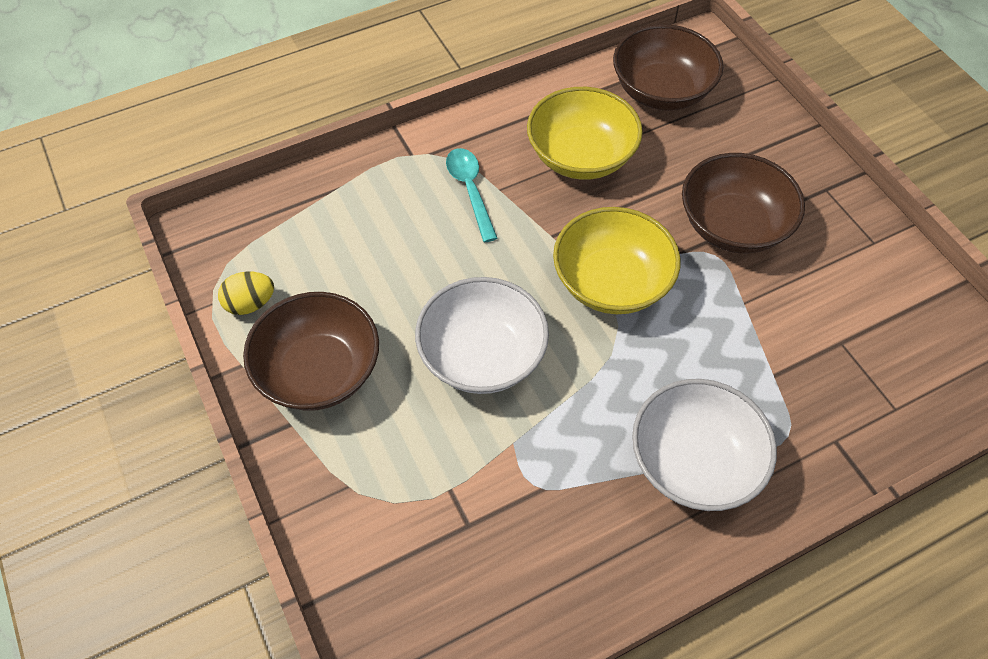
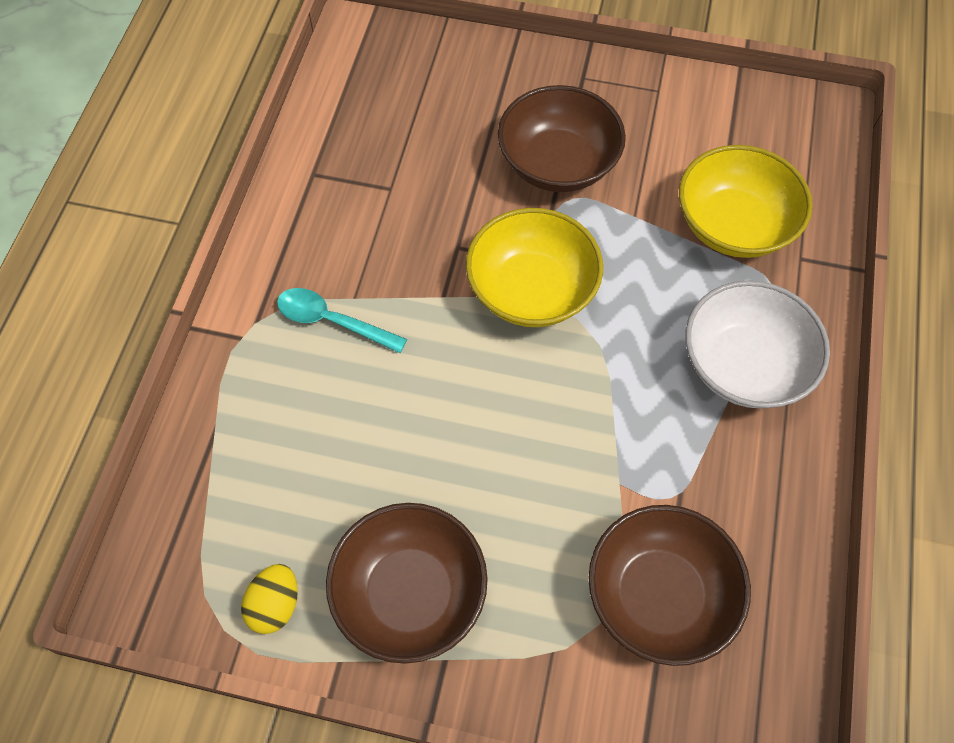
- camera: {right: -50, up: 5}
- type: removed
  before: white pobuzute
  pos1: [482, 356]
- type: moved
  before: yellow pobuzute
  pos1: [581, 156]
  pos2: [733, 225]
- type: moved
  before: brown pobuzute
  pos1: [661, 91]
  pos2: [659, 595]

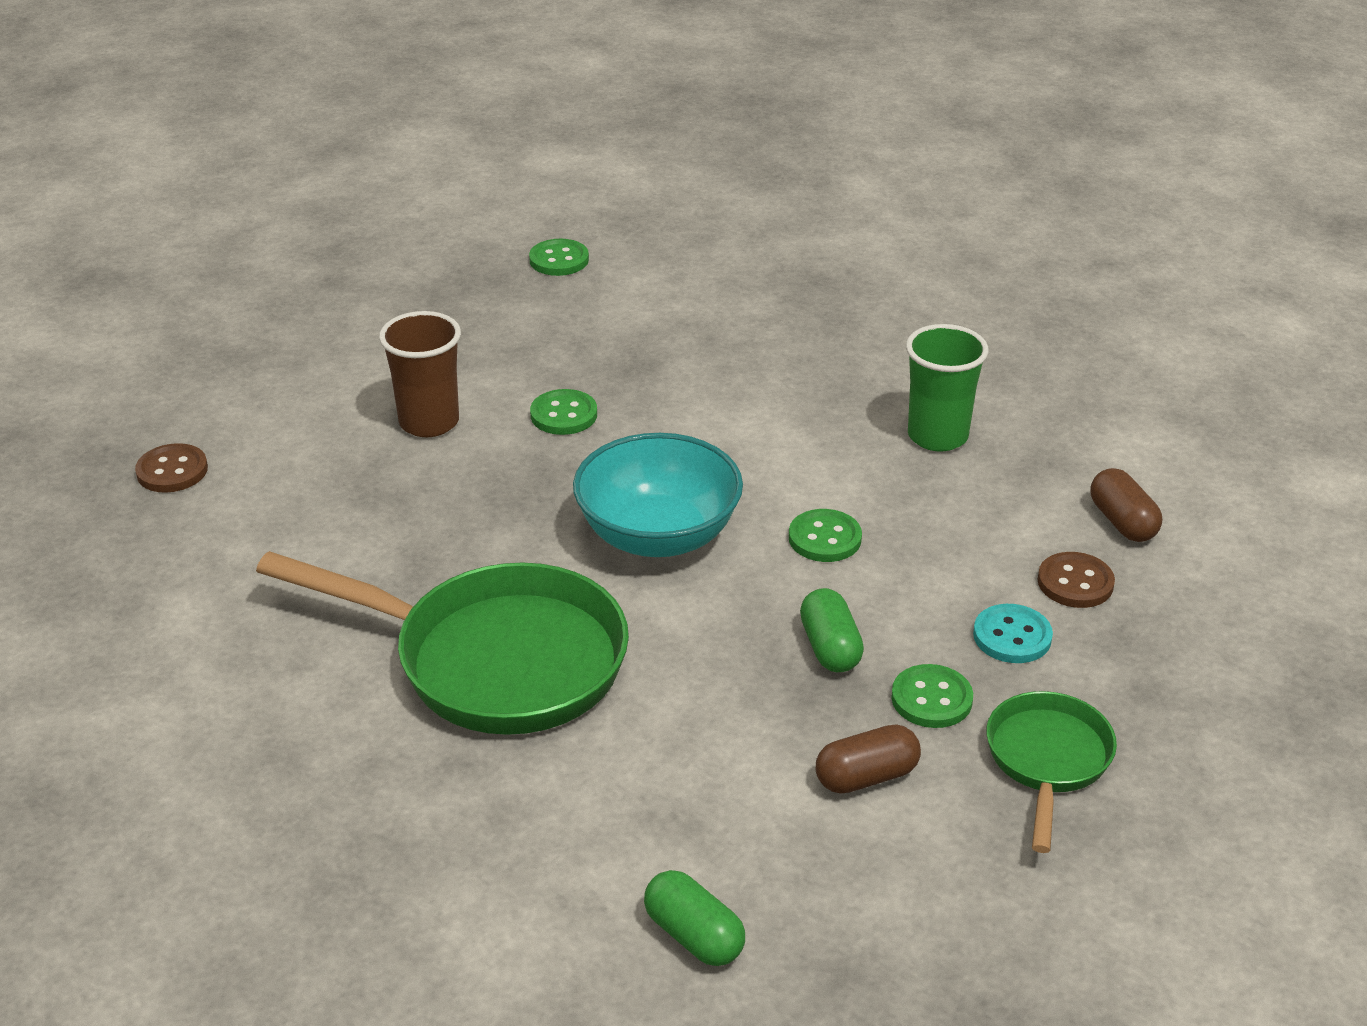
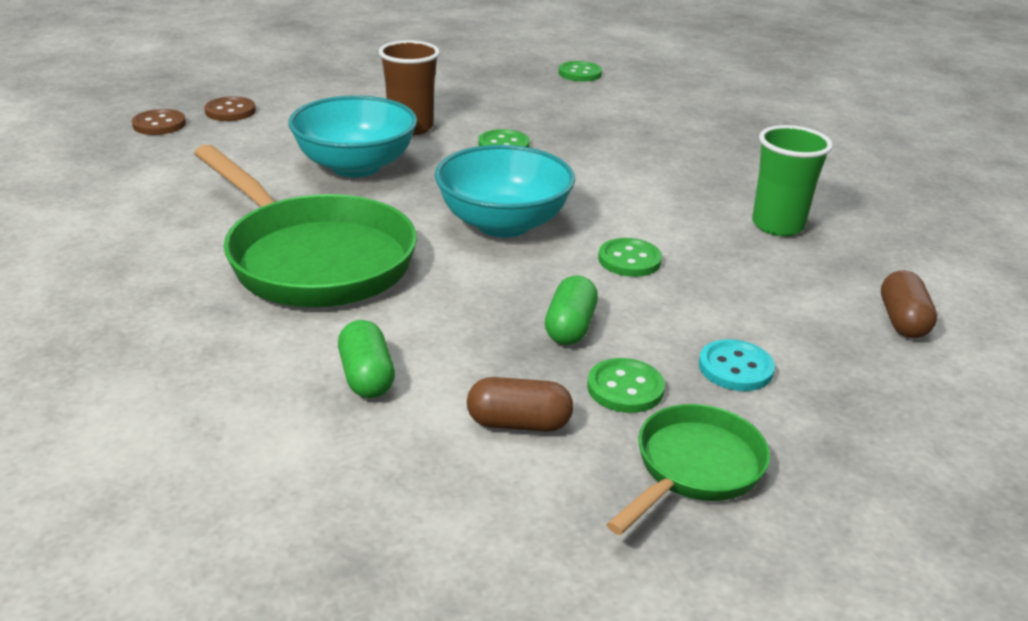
- camera: {right: 25, up: -5}
- type: moved
  before: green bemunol
  pos1: [694, 936]
  pos2: [366, 377]
- type: moved
  before: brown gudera
  pos1: [1075, 583]
  pos2: [159, 124]
- type: added
  after: turquoise pobuzute
  pos2: [355, 166]

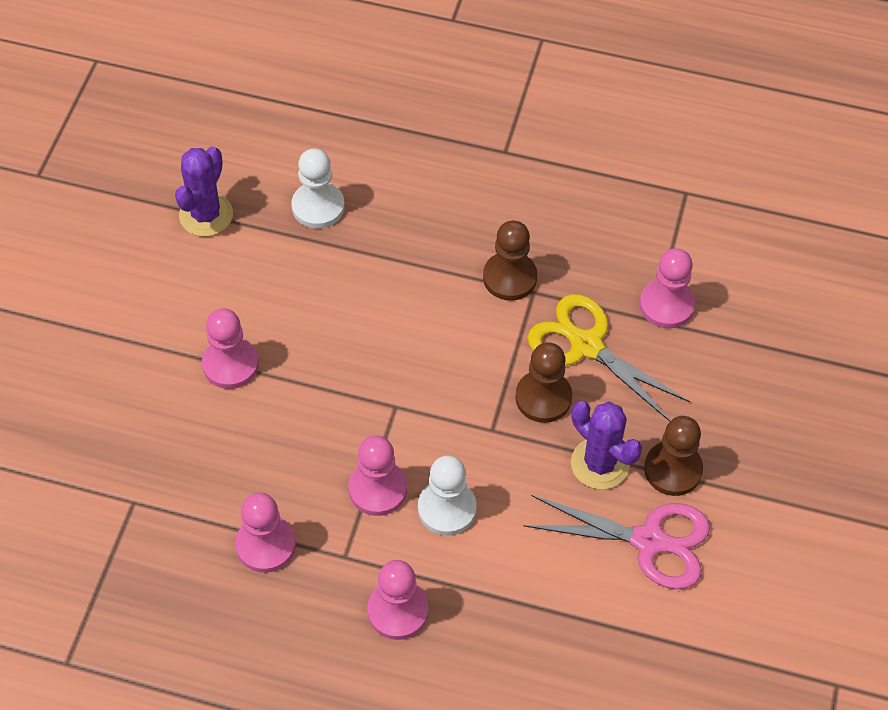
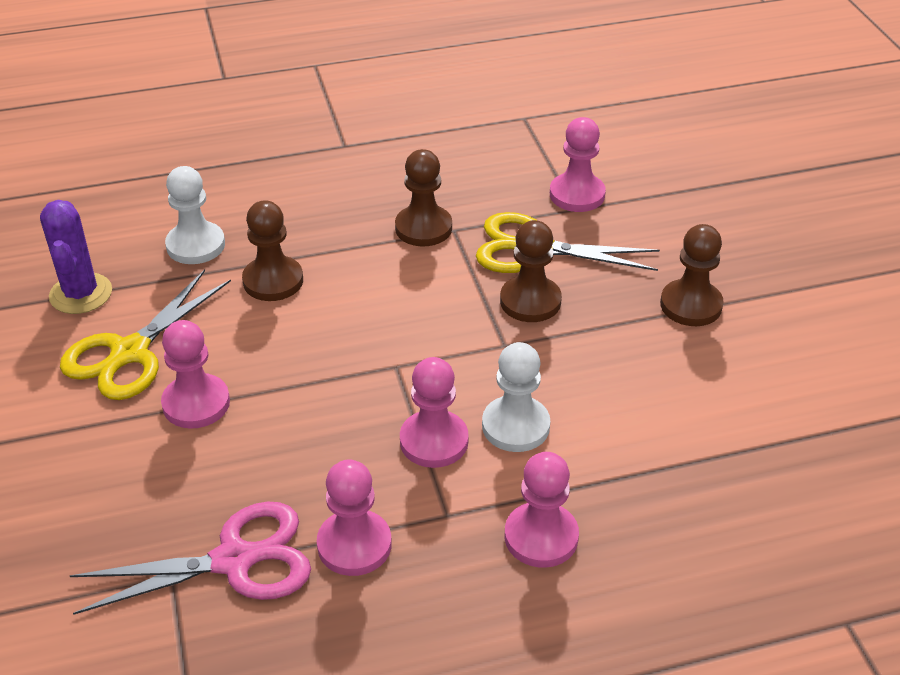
- camera: {right: -30, up: -15}
- type: moved
  before: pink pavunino
  pos1: [649, 541]
  pos2: [234, 560]
- type: removed
  before: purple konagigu
  pos1: [600, 464]
- type: added
  after: yellow pavunino
  pos2: [130, 352]
- type: added
  after: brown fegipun
  pos2: [273, 281]

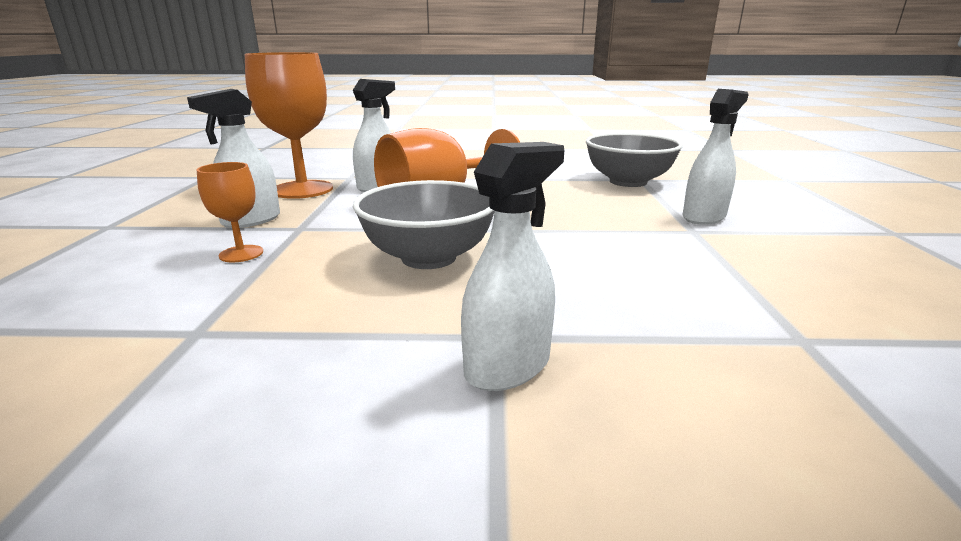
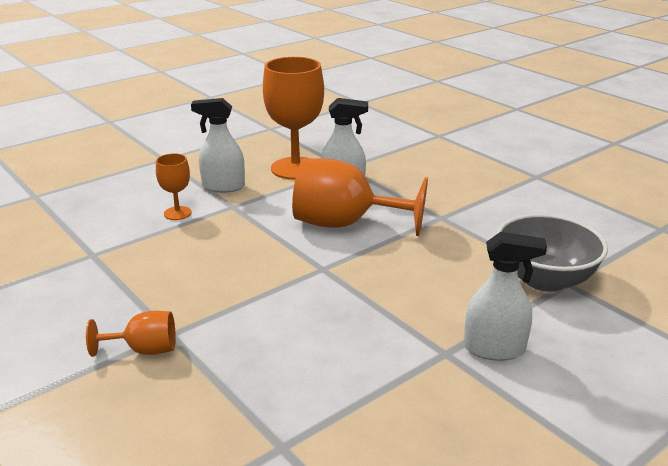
- camera: {right: 50, up: 5}
- type: removed
  before: grey pobuzute
  pos1: [428, 257]
- type: replaced
  before: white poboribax
  after: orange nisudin
  pos1: [508, 366]
  pos2: [144, 350]

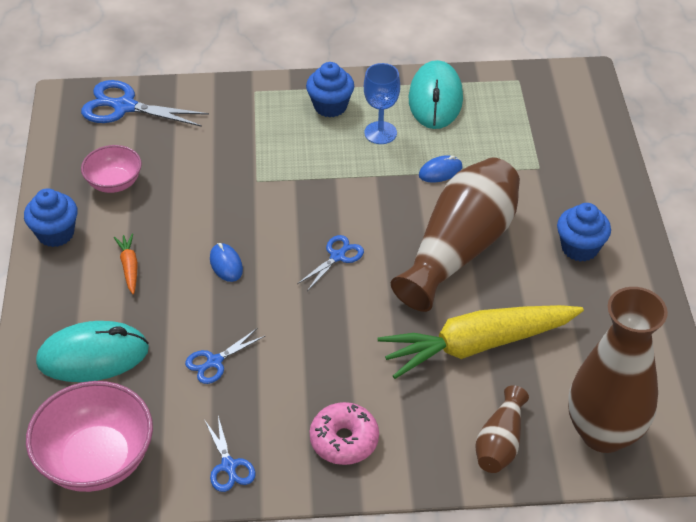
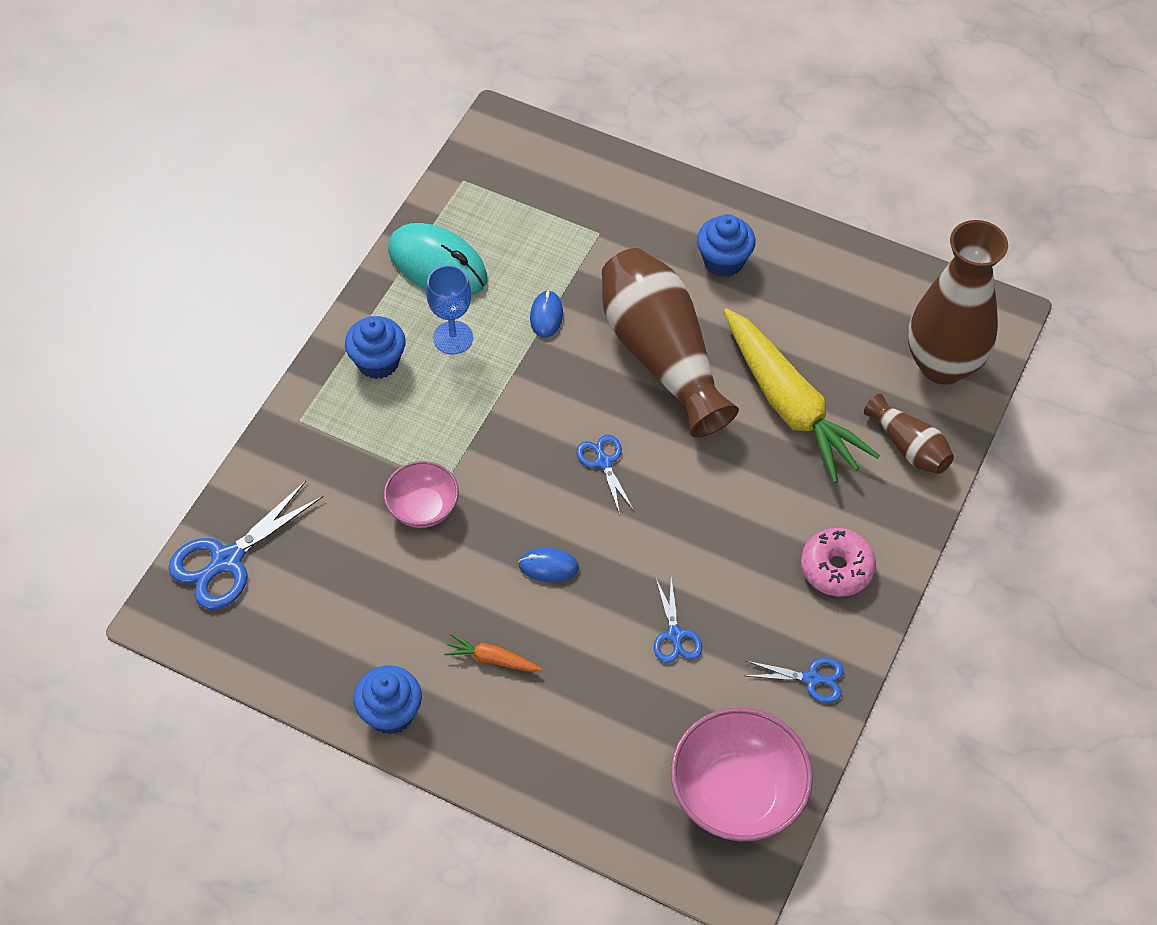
- camera: {right: -60, up: 10}
- type: removed
  before: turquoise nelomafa
  pos1: [93, 356]
- type: moved
  before: pink pobuzute
  pos1: [114, 183]
  pos2: [423, 508]
- type: turned
  before: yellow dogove
  pos1: [477, 345]
  pos2: [790, 405]
  turn: -45

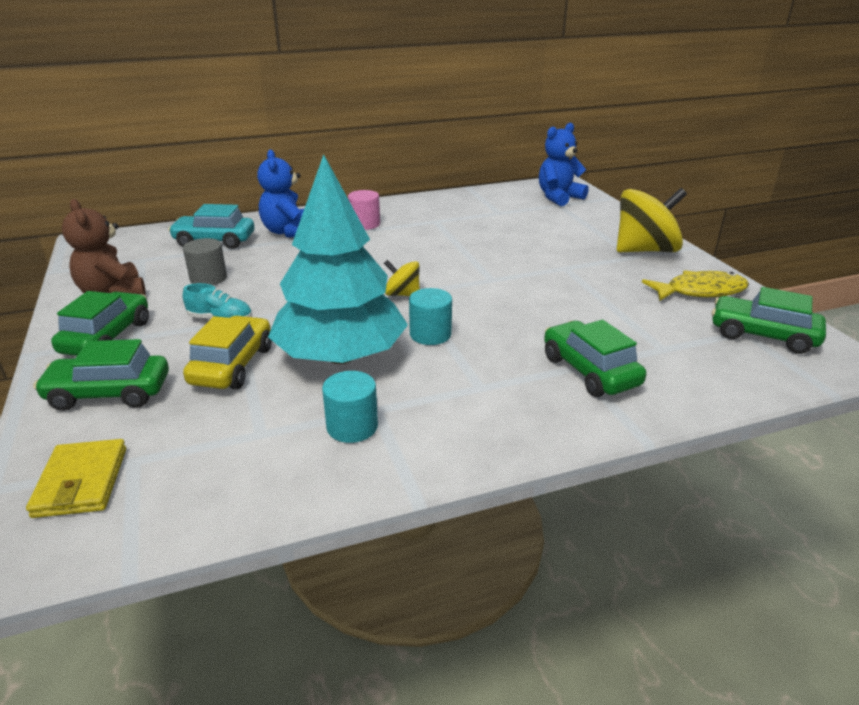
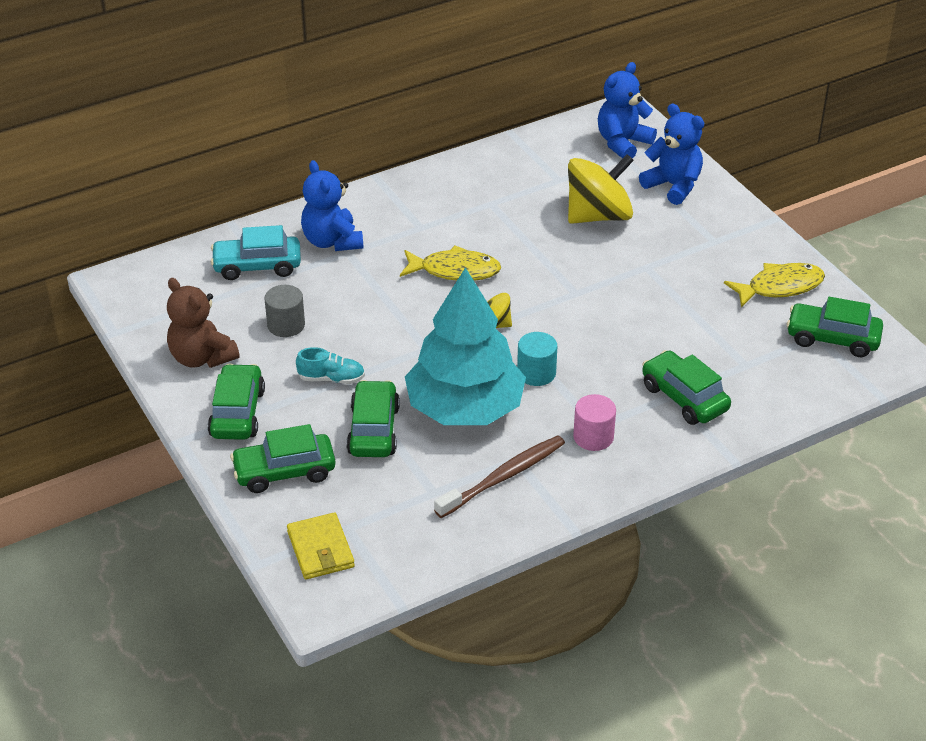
- camera: {right: -10, up: 10}
- type: recoloured
  before: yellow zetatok
  after: green zetatok
  pos1: [232, 365]
  pos2: [374, 430]
- type: replaced
  before: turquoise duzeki
  after: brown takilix
  pos1: [352, 426]
  pos2: [503, 477]
- type: moved
  before: pink duzeki
  pos1: [365, 224]
  pos2: [593, 437]
- type: moved
  before: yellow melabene
  pos1: [645, 250]
  pos2: [598, 215]
- type: added
  after: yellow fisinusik
  pos2: [455, 270]
- type: added
  after: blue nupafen
  pos2: [673, 186]

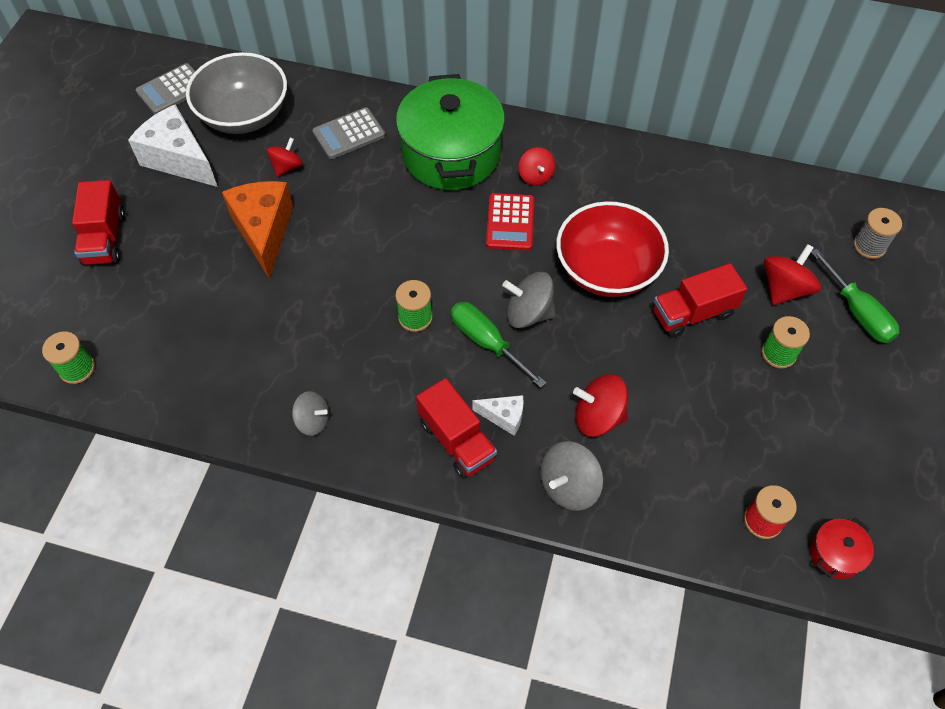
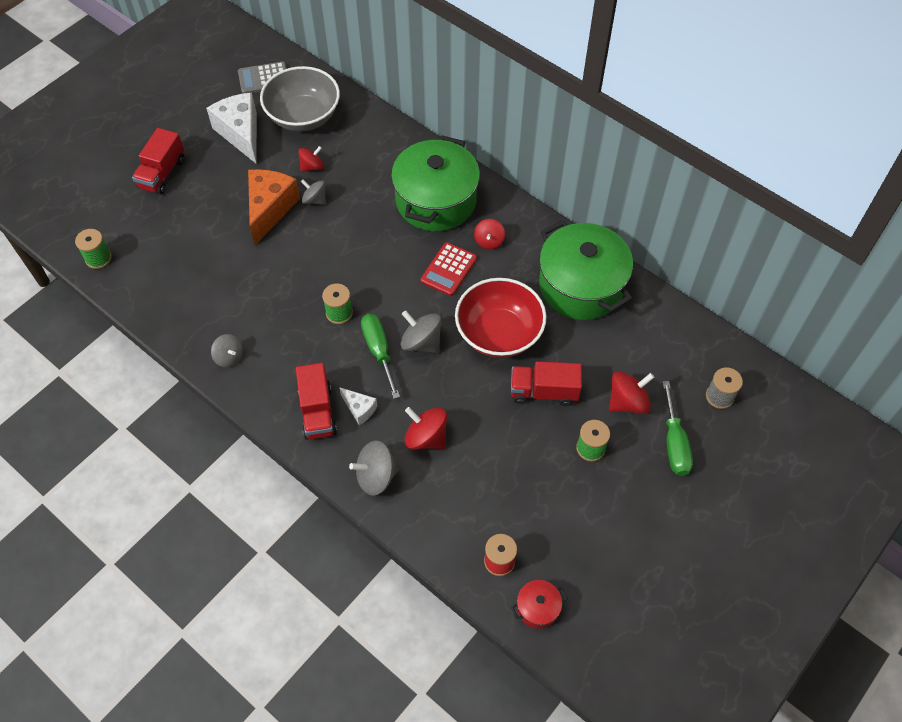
- camera: {right: 25, up: 0}
- type: removed
  before: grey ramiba
  pos1: [349, 134]
- type: added
  after: grey melabene
  pos2: [314, 200]
- type: added
  after: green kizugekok
  pos2: [581, 286]

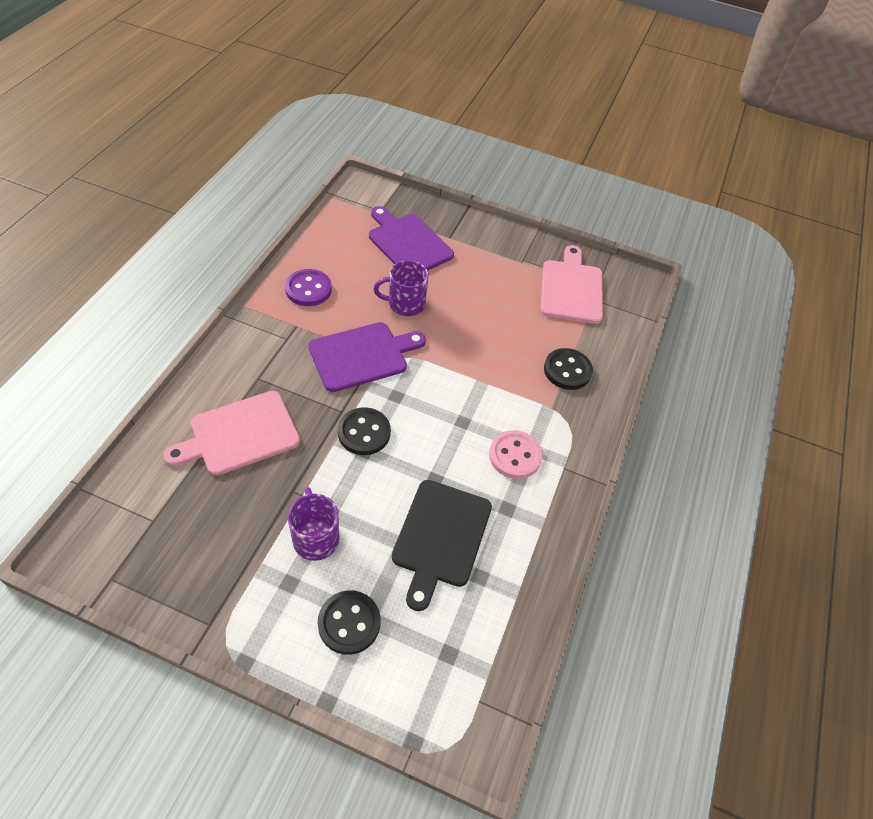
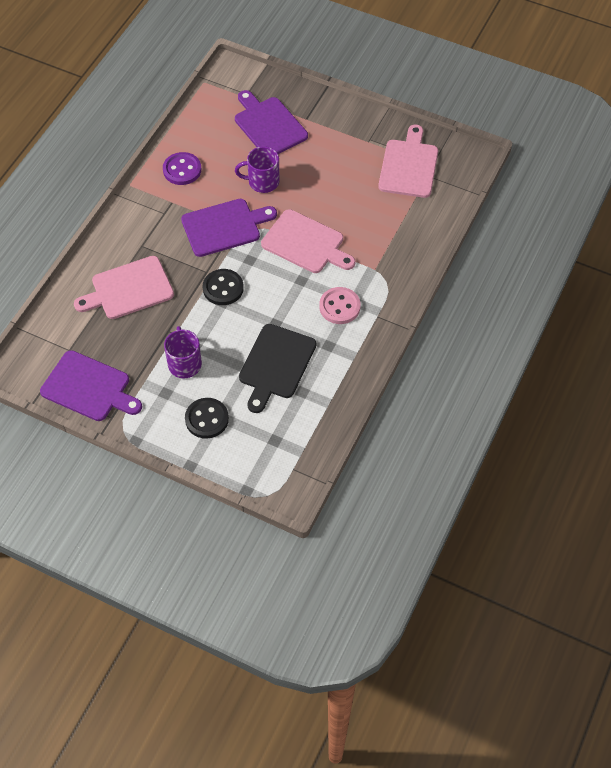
- camera: {right: 10, up: 5}
- type: removed
  before: black gudera
  pos1: [567, 370]
- type: added
  after: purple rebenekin
  pos2: [89, 388]
- type: added
  after: pink rebenekin
  pos2: [306, 243]

